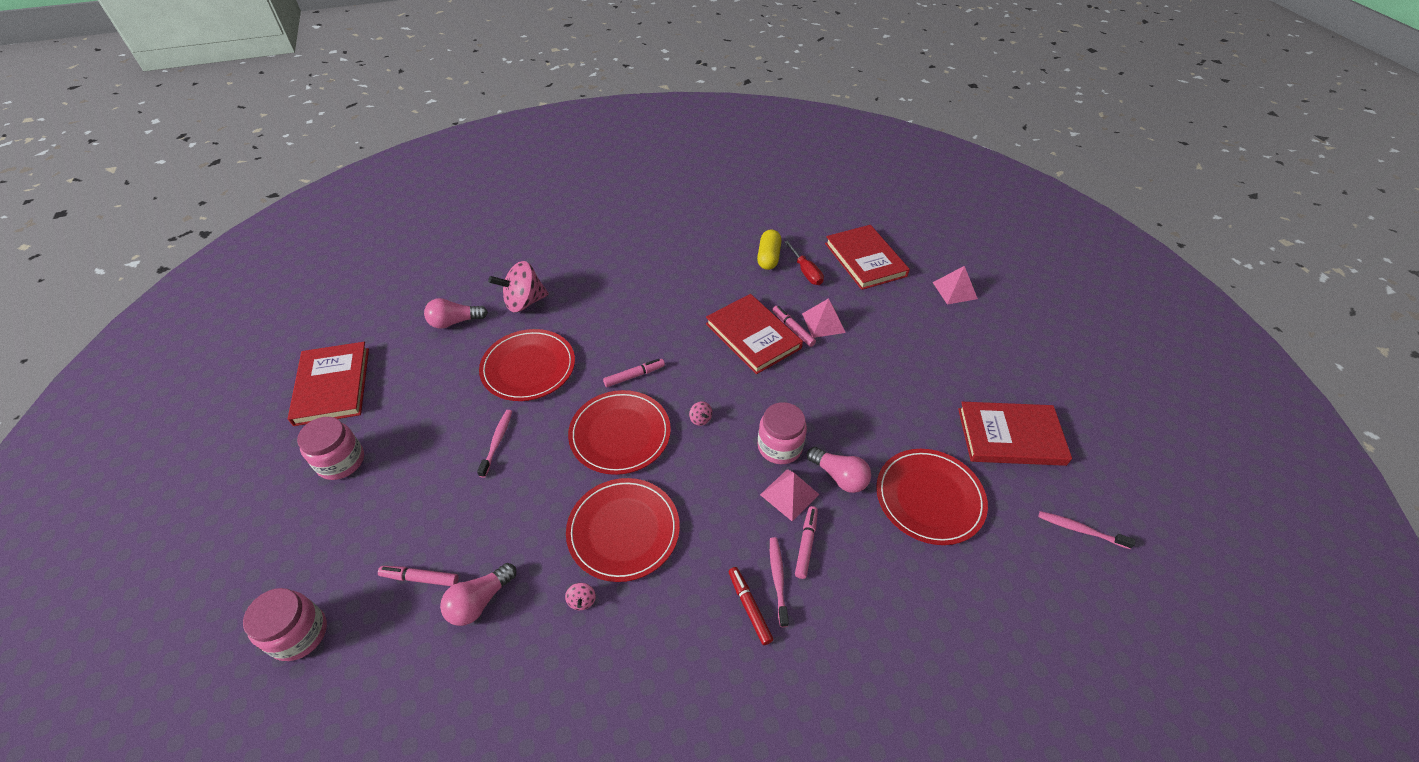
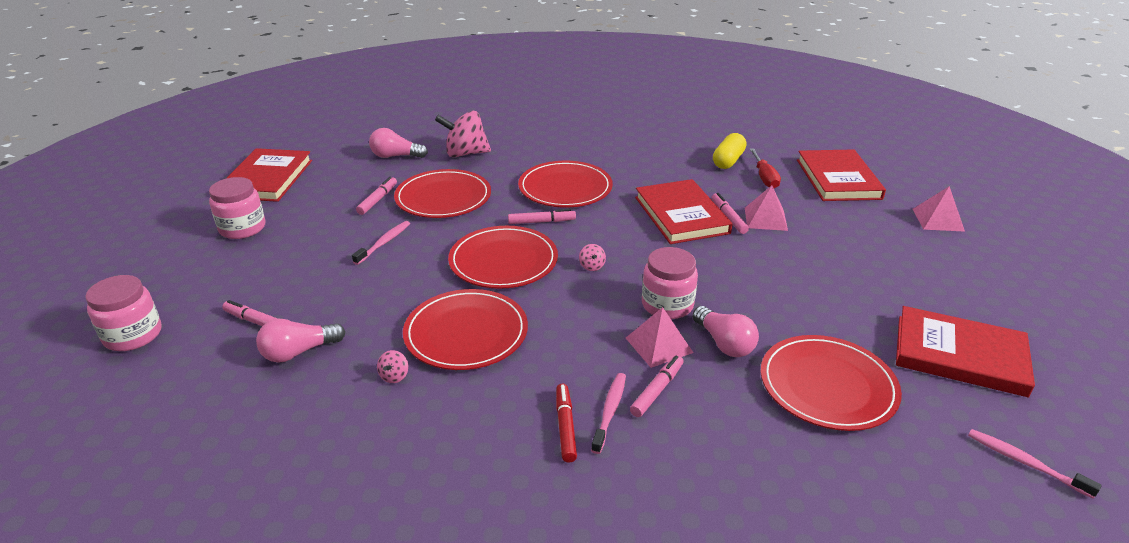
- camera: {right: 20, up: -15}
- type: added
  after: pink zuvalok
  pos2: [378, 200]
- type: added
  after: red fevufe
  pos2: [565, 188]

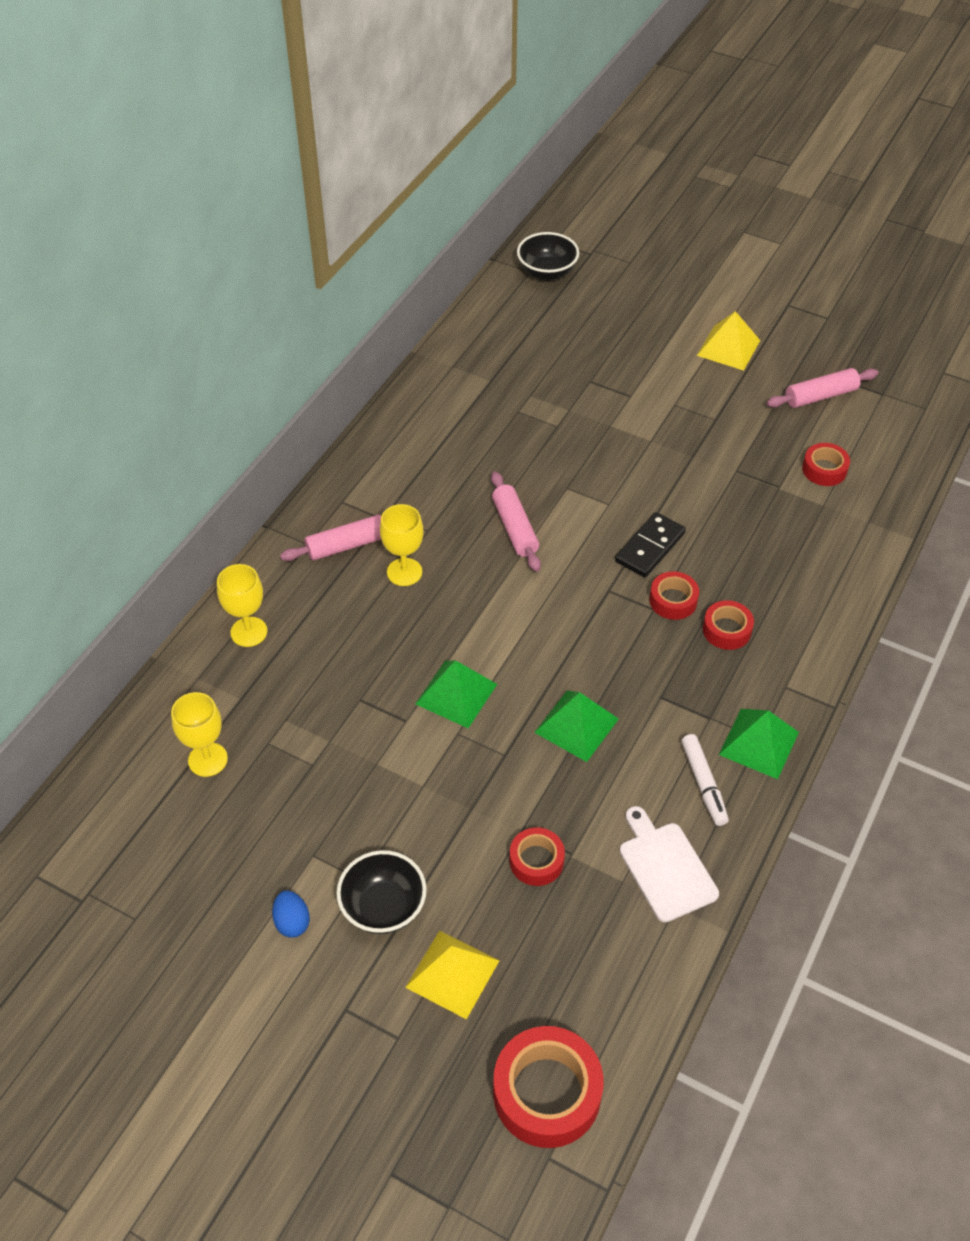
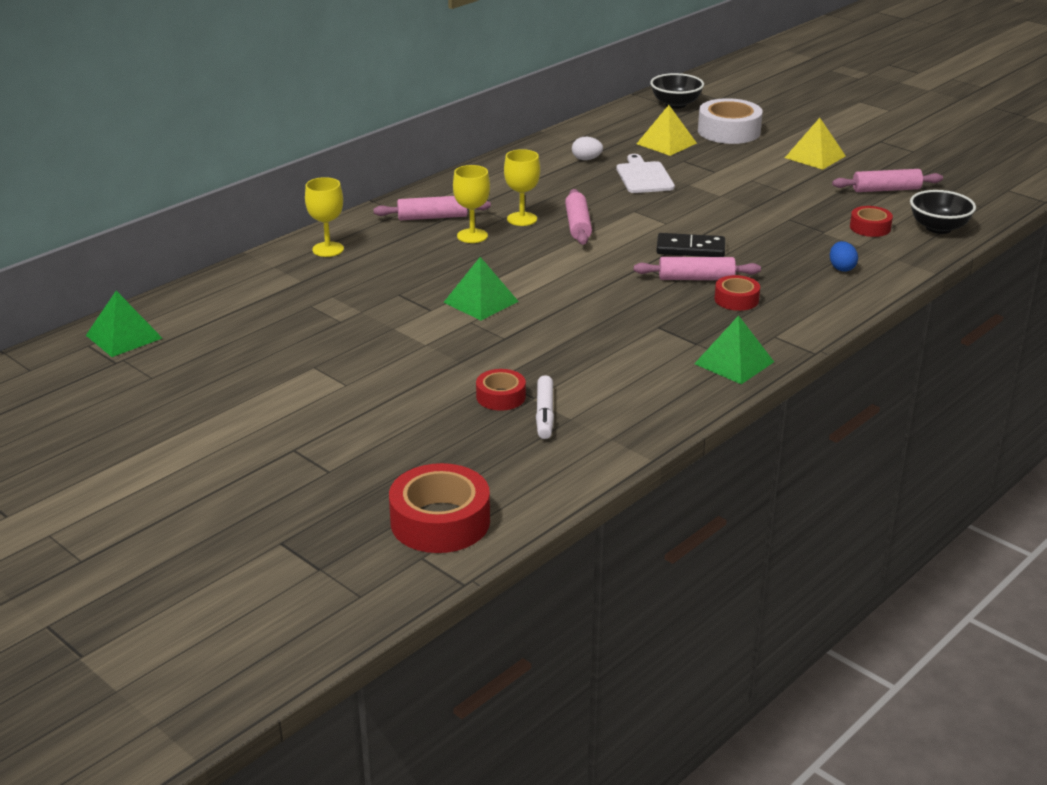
- camera: {right: 15, up: -20}
- type: moved
  before: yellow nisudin
  pos1: [208, 759]
  pos2: [522, 219]
- type: moved
  before: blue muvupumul
  pos1: [292, 922]
  pos2: [841, 268]
- type: moved
  before: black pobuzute
  pos1: [383, 907]
  pos2: [938, 228]
- type: moved
  before: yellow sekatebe
  pos1: [452, 973]
  pos2: [666, 143]
- type: moved
  before: green sekatebe
  pos1: [576, 725]
  pos2: [123, 336]
- type: turned
  before: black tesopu
  pos1: [650, 547]
  pos2: [690, 249]
  turn: 45
- type: moved
  before: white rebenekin
  pos1: [665, 867]
  pos2: [644, 176]
- type: replaced
  before: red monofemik
  after: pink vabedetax
  pos1: [673, 600]
  pos2: [696, 278]
- type: moved
  before: white zuvalok
  pos1: [703, 784]
  pos2: [545, 414]
- type: added
  after: white muvupumul
  pos2: [586, 159]
- type: added
  after: white monofemik
  pos2: [729, 131]

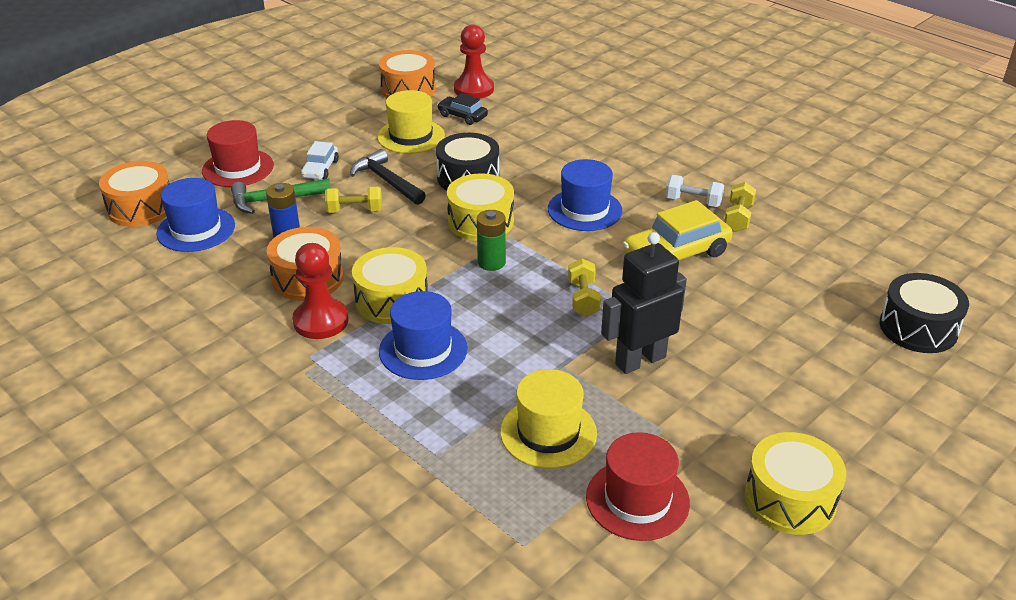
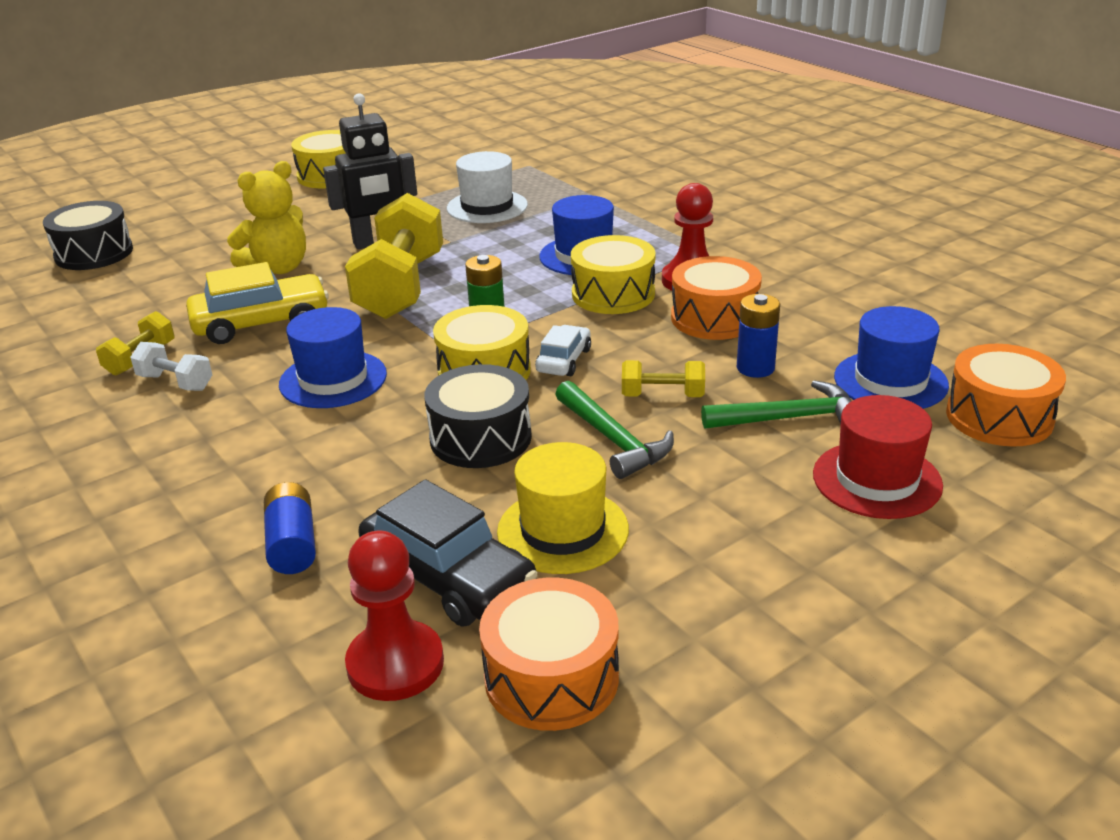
- camera: {right: -170, up: -5}
- type: moved
  before: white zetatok
  pos1: [320, 169]
  pos2: [564, 360]
- type: recoloured
  before: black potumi
  after: green potumi
  pos1: [387, 181]
  pos2: [613, 440]
- type: resized
  before: black zetatok
  pos1: [462, 116]
  pos2: [448, 576]
  scale: 1.79
- type: recoloured
  before: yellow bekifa
  after: white bekifa
  pos1: [548, 432]
  pos2: [487, 207]
- type: resized
  before: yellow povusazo
  pos1: [583, 299]
  pos2: [401, 287]
  scale: 2.15
- type: removed
  before: red bekifa
  pos1: [637, 499]
- type: added
  after: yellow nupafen
  pos2: [277, 268]
- type: added
  after: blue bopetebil
  pos2: [292, 544]

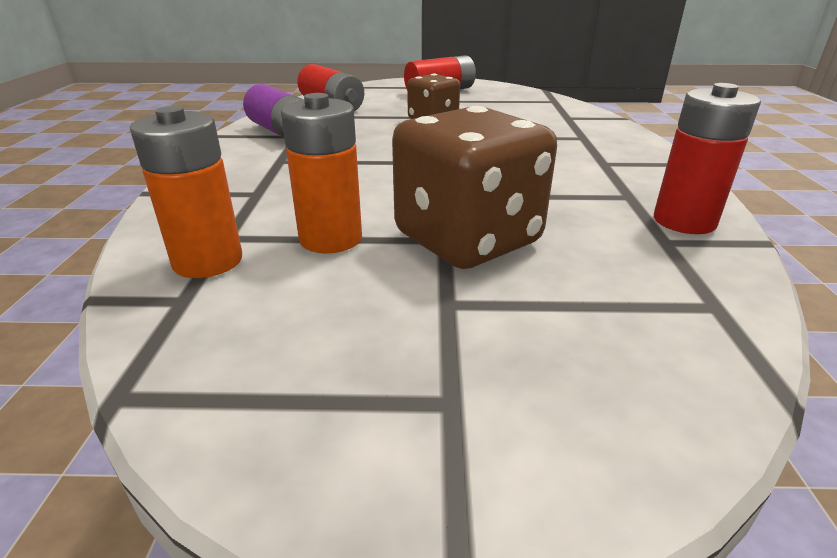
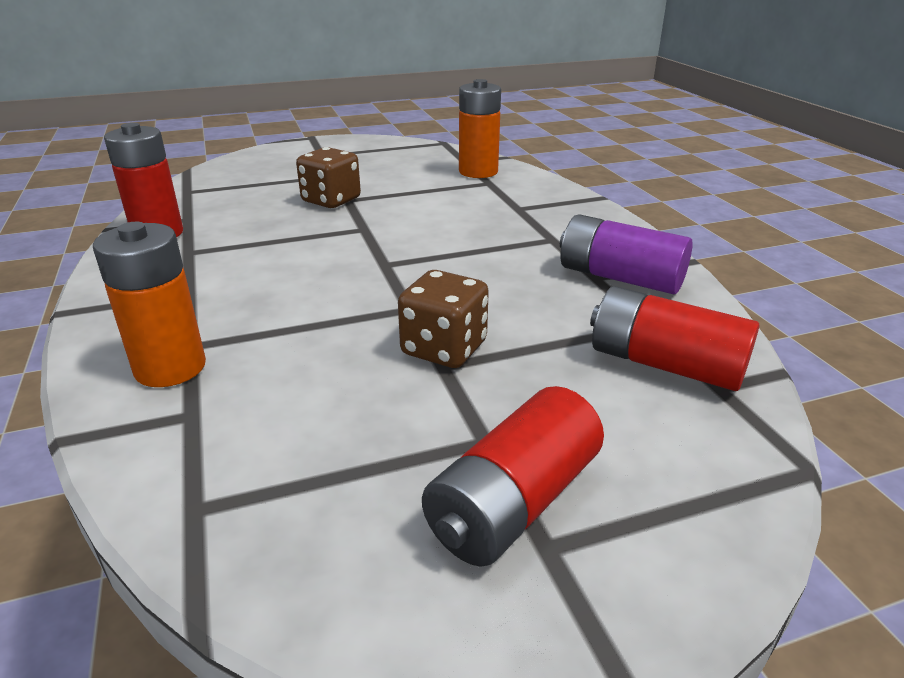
- camera: {right: 160, up: 0}
- type: moved
  before: orange bopetebil
  pos1: [331, 238]
  pos2: [170, 368]
- type: resized
  before: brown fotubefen
  pos1: [467, 239]
  pos2: [331, 200]
  scale: 0.58

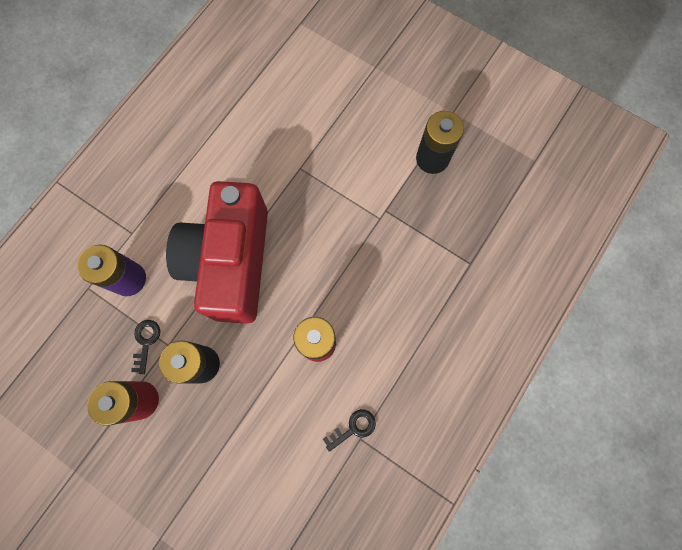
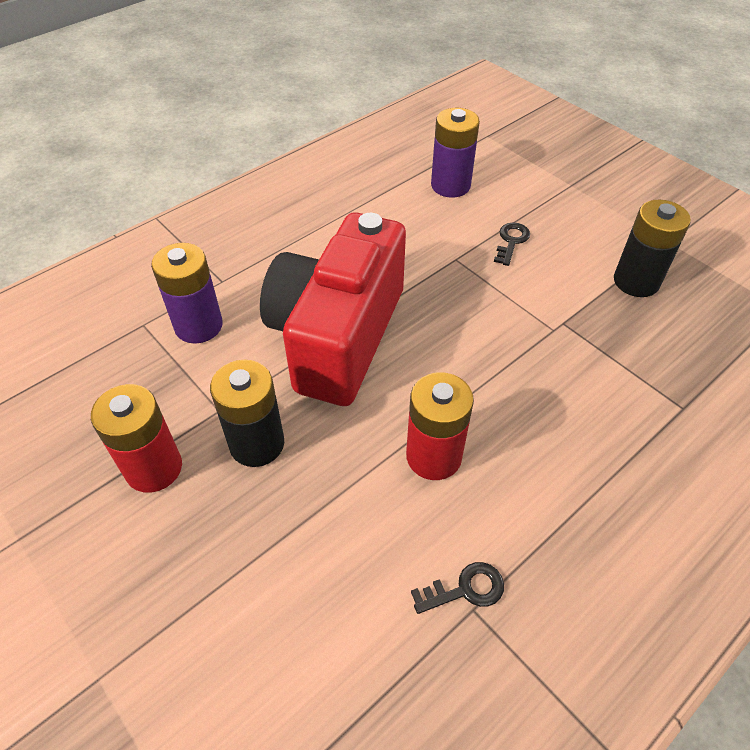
- camera: {right: 15, up: -25}
- type: moved
  before: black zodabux
  pos1: [146, 342]
  pos2: [511, 241]
- type: added
  after: purple bopetebil
  pos2: [450, 185]

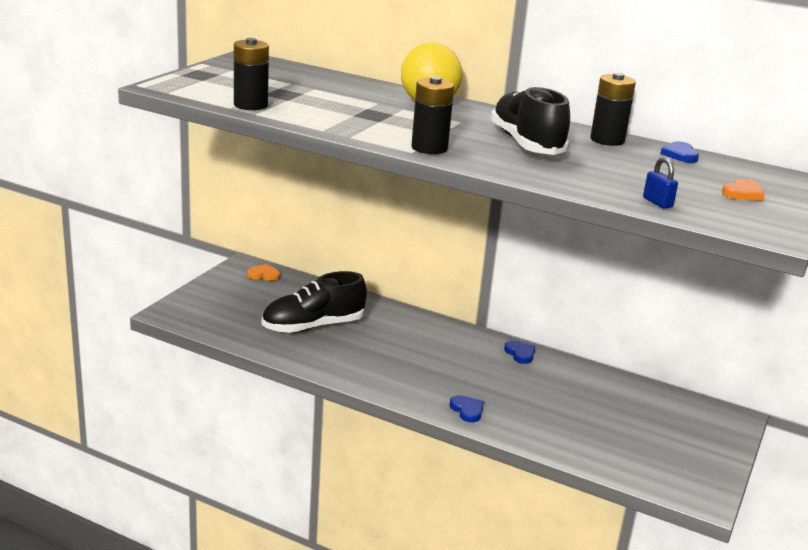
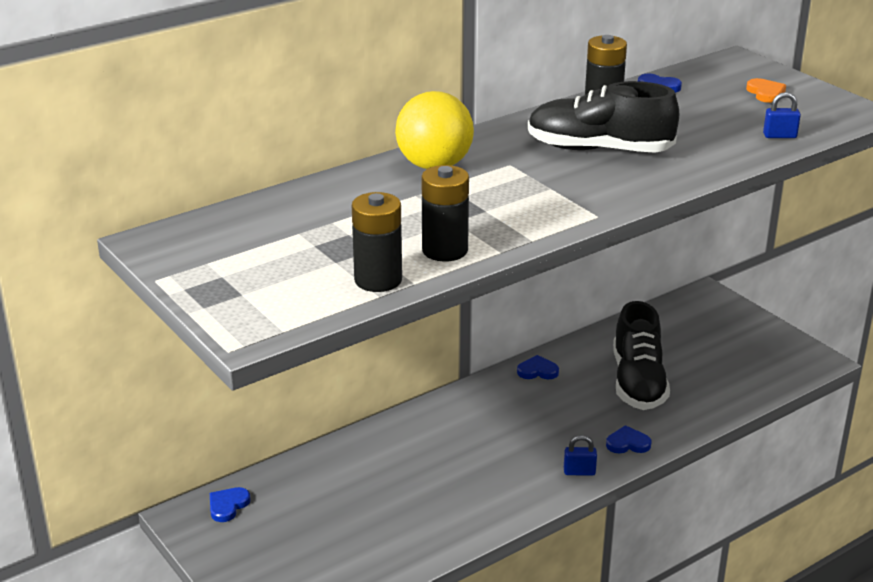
- camera: {right: -60, up: 5}
- type: recoloured
  before: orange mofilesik
  after: blue mofilesik
  pos1: [264, 275]
  pos2: [228, 506]
- type: moved
  before: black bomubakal
  pos1: [313, 326]
  pos2: [638, 382]
- type: moved
  before: black bopetebil
  pos1: [429, 148]
  pos2: [445, 250]
- type: added
  after: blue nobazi
  pos2: [579, 472]

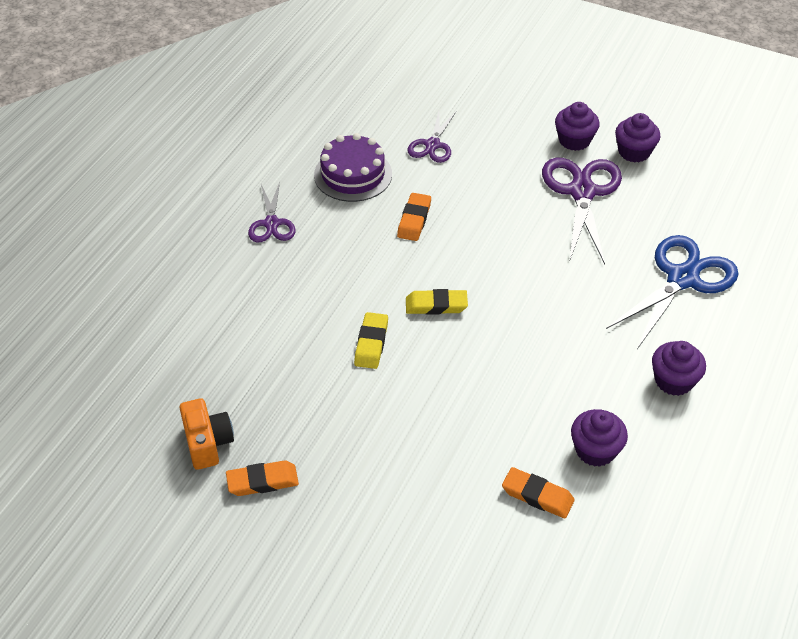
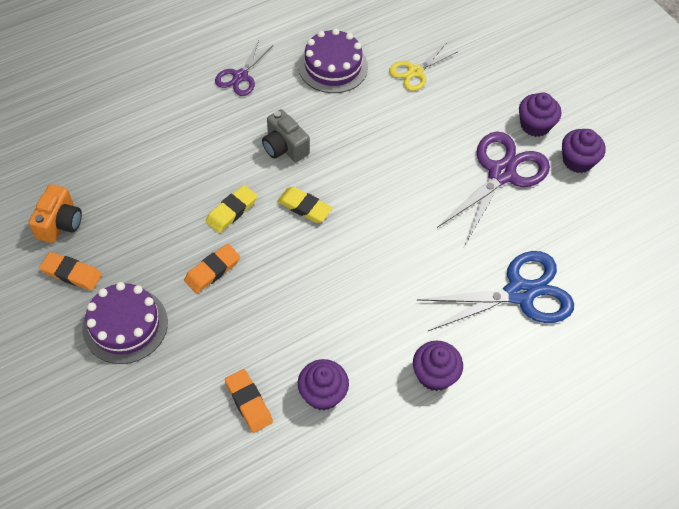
- camera: {right: 30, up: 10}
- type: moved
  before: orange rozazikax
  pos1: [414, 220]
  pos2: [212, 270]
- type: recoloured
  before: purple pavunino
  after: yellow pavunino
  pos1: [432, 145]
  pos2: [415, 72]
- type: added
  after: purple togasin
  pos2: [125, 325]
- type: added
  after: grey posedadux
  pos2: [284, 147]

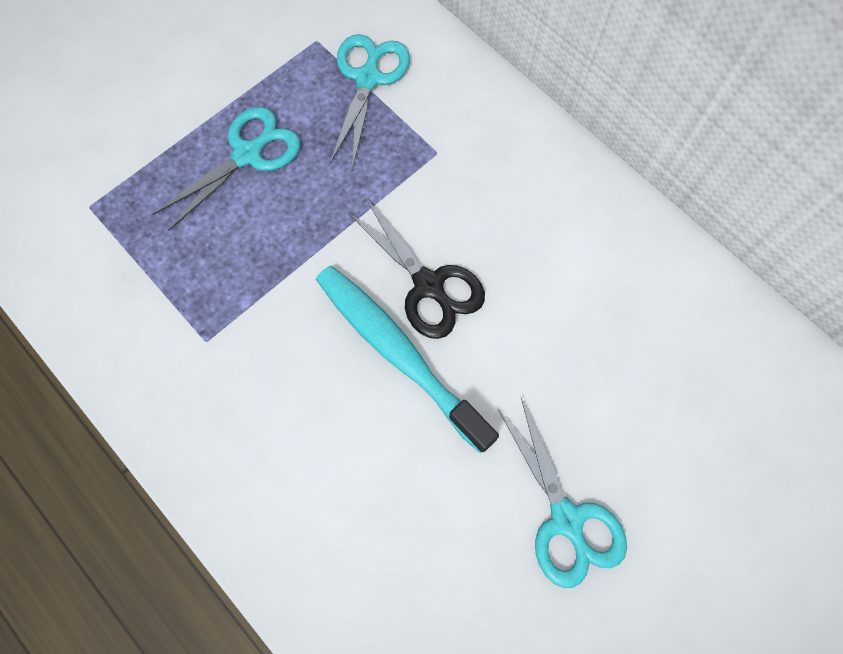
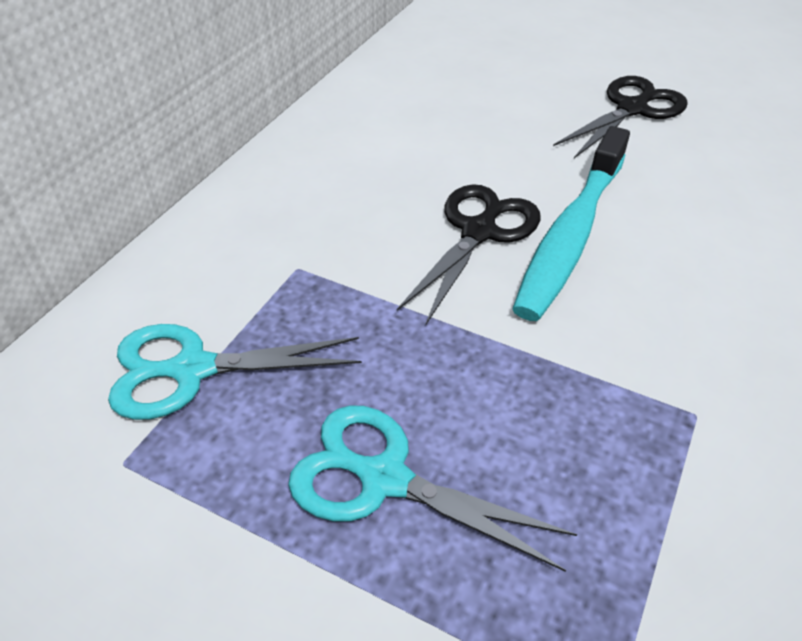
- camera: {right: -110, up: -25}
- type: recoloured
  before: turquoise pavunino
  after: black pavunino
  pos1: [567, 519]
  pos2: [632, 109]

